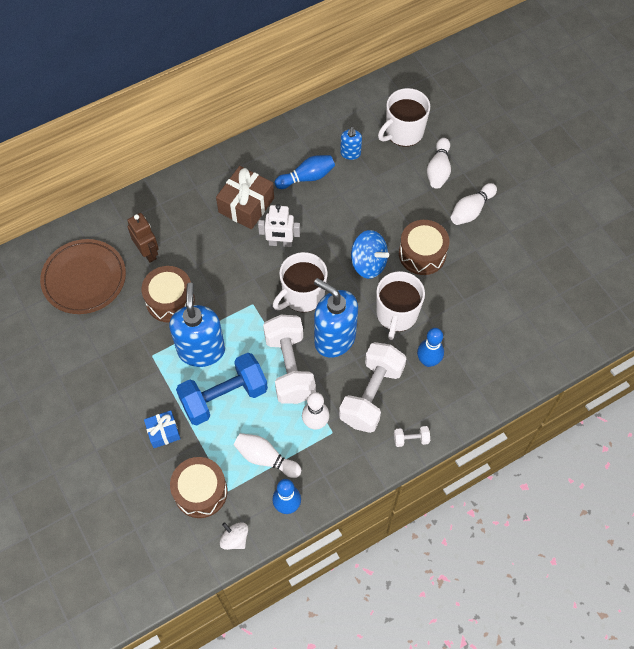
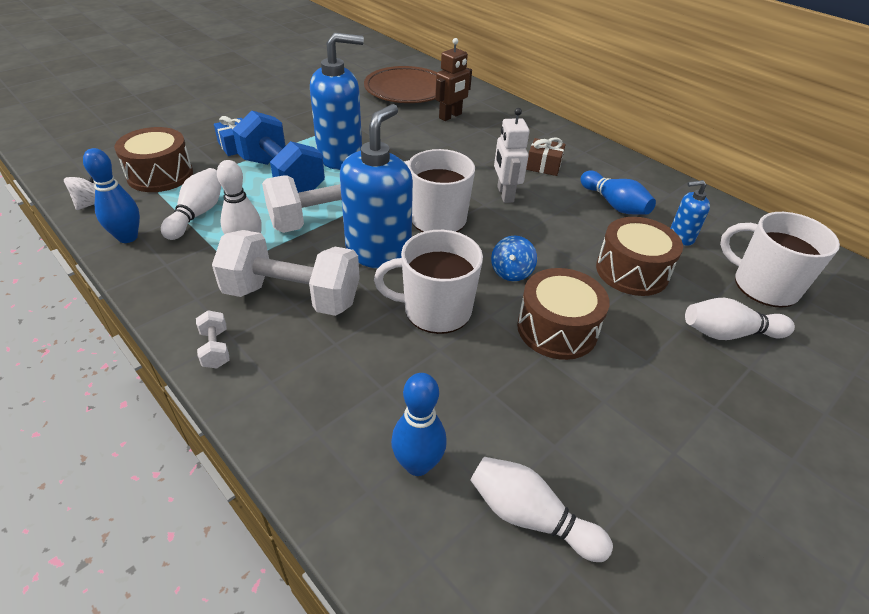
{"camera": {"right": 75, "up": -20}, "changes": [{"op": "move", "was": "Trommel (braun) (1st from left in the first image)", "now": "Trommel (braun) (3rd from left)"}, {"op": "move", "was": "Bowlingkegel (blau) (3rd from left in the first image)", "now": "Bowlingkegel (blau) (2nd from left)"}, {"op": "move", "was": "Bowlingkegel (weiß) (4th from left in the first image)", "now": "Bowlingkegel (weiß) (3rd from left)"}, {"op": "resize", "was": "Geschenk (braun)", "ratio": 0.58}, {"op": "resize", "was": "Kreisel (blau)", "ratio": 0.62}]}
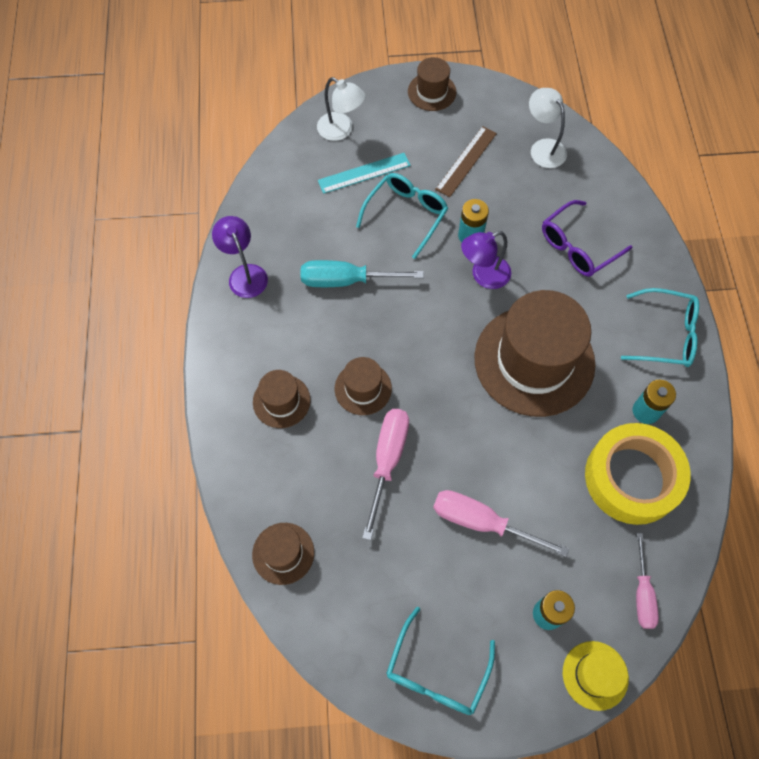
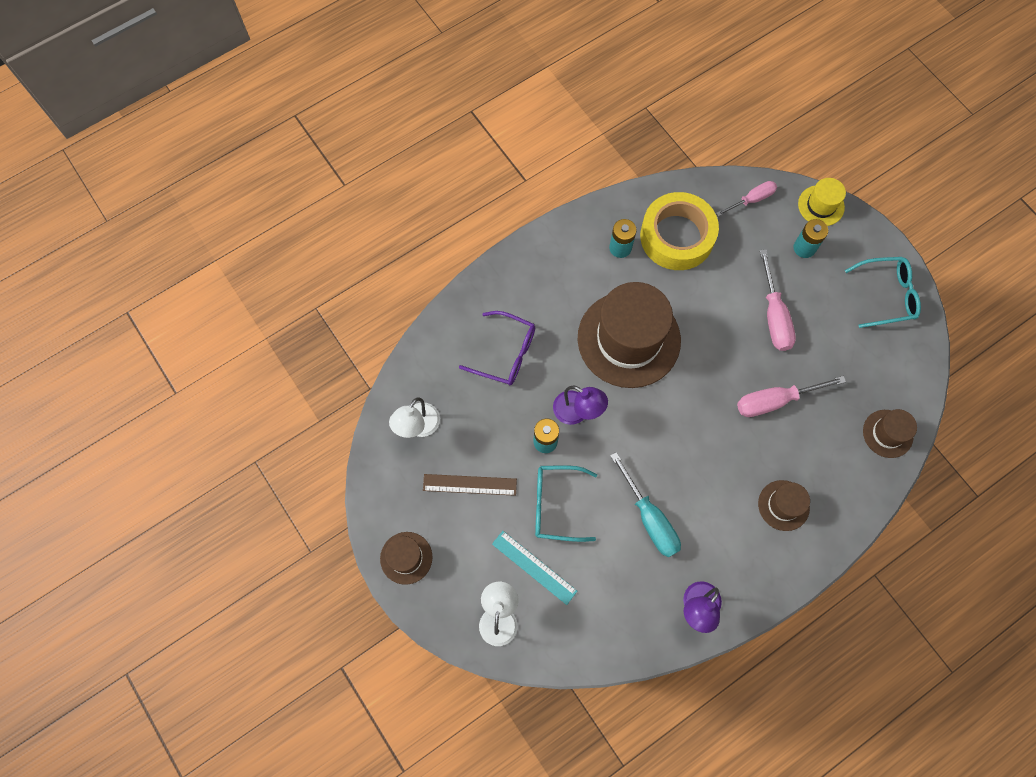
{"camera": {"right": -120, "up": 5}, "changes": [{"op": "delete", "was": "Hut (braun) (3rd from left)"}, {"op": "delete", "was": "Brille (türkis) (3rd from left)"}]}
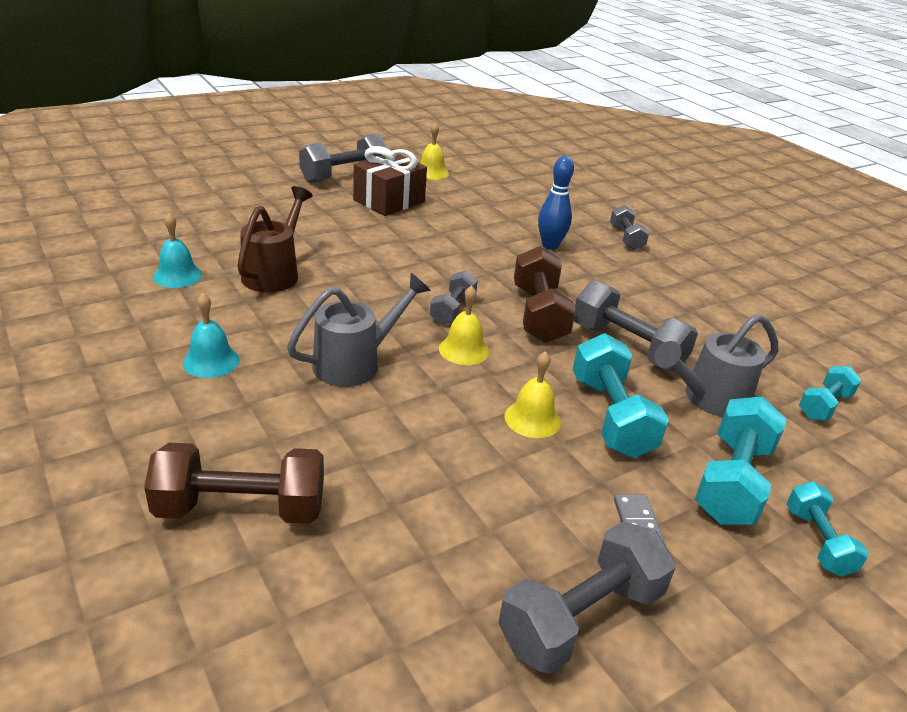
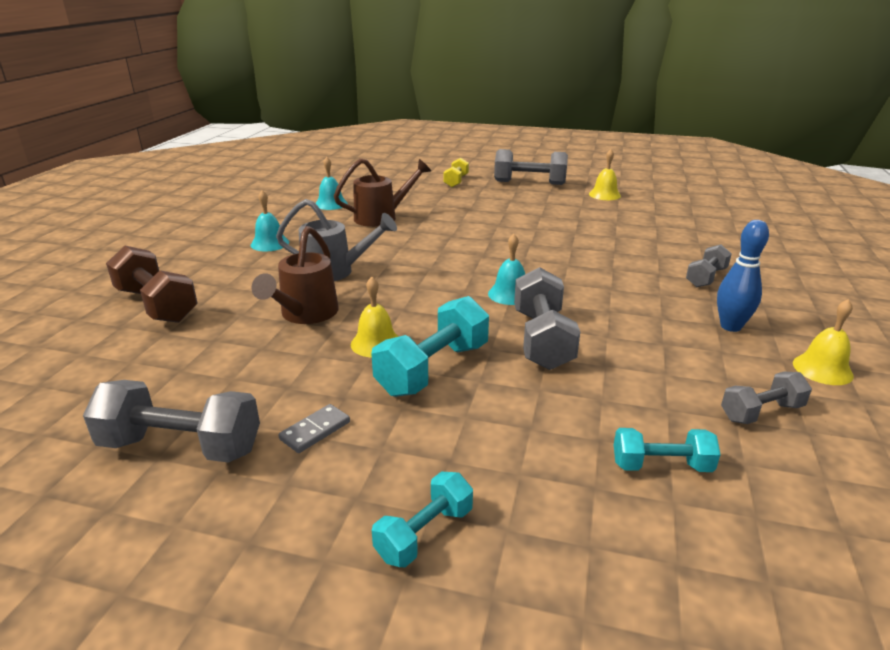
{"camera": {"right": 50, "up": -5}, "changes": [{"op": "delete", "was": "Geschenk (braun)"}, {"op": "delete", "was": "Gießkanne (grau) (2nd from left)"}, {"op": "delete", "was": "Hantel (türkis) (2nd from left)"}, {"op": "insert", "now": "Gießkanne (braun) (1st from left)"}, {"op": "insert", "now": "Hantel (gelb)"}, {"op": "move", "was": "Hantel (grau) (2nd from left in the first image)", "now": "Hantel (grau) (5th from left)"}, {"op": "move", "was": "Glocke (gelb) (2nd from left in the first image)", "now": "Glocke (gelb) (3rd from left)"}, {"op": "move", "was": "Bowlingkegel (blau)"}, {"op": "replace", "was": "Hantel (braun) (2nd from left)", "now": "Glocke (türkis) (3rd from left)"}]}
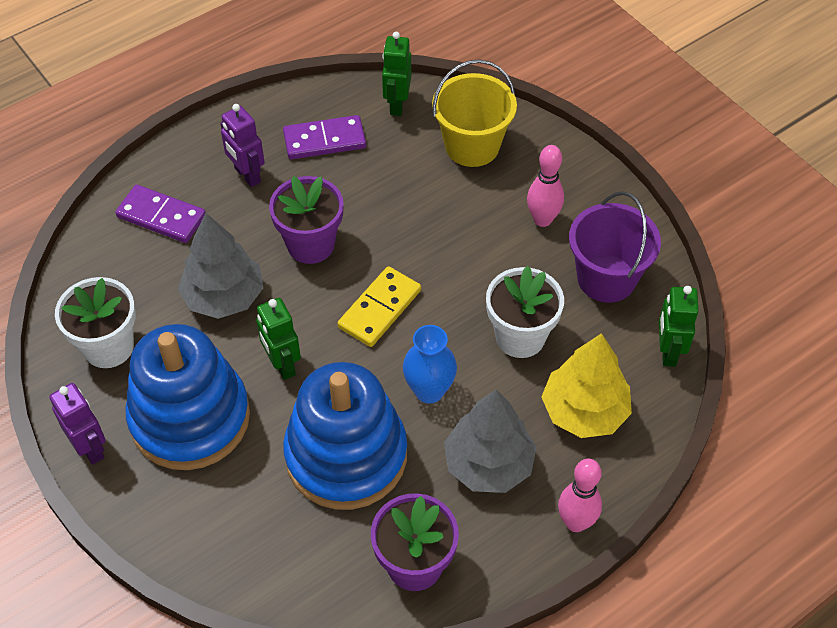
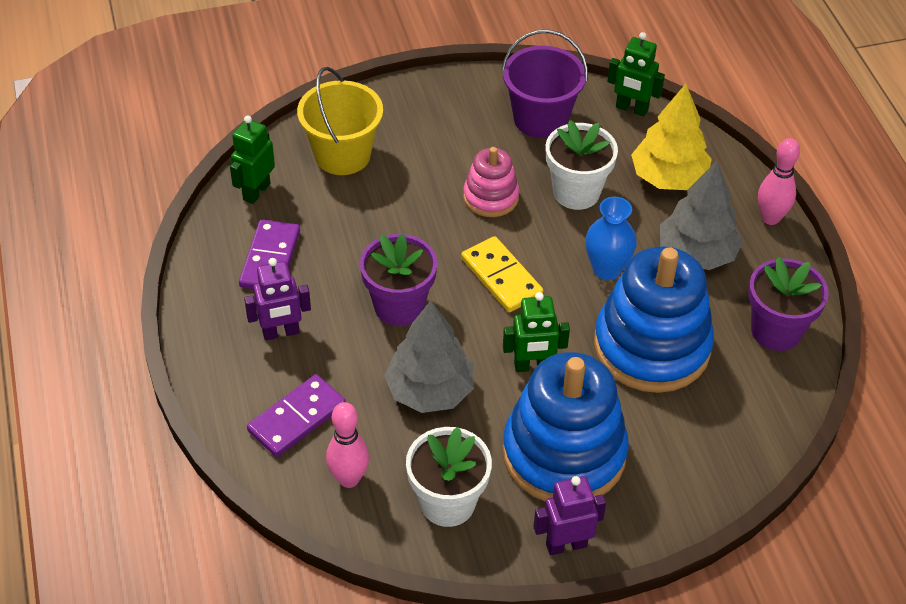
{"camera": {"right": -70, "up": -5}, "changes": [{"op": "insert", "now": "Stapelspielzeug (rosa)"}, {"op": "move", "was": "Bowlingkegel (rosa) (1st from left)"}, {"op": "rotate", "was": "Roboter (grün) (2nd from left in the first image)", "clockwise": 90}]}
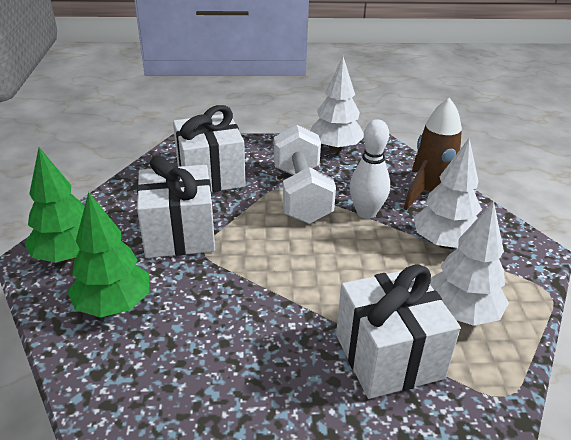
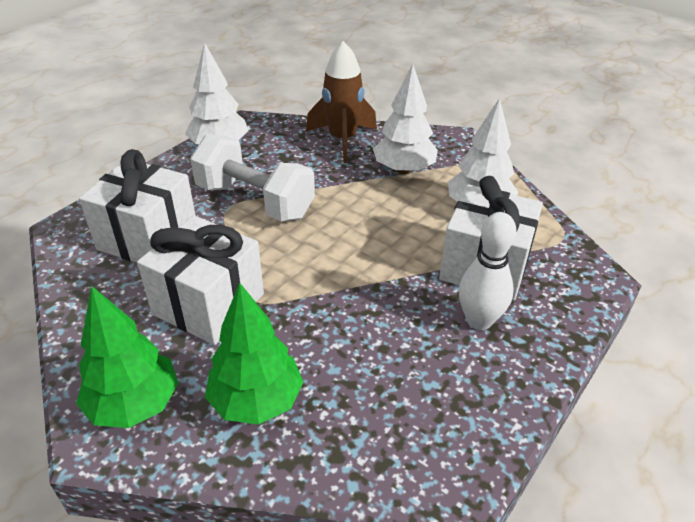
{"camera": {"right": -50, "up": 5}, "changes": [{"op": "move", "was": "Bowlingkegel (weiß)"}]}
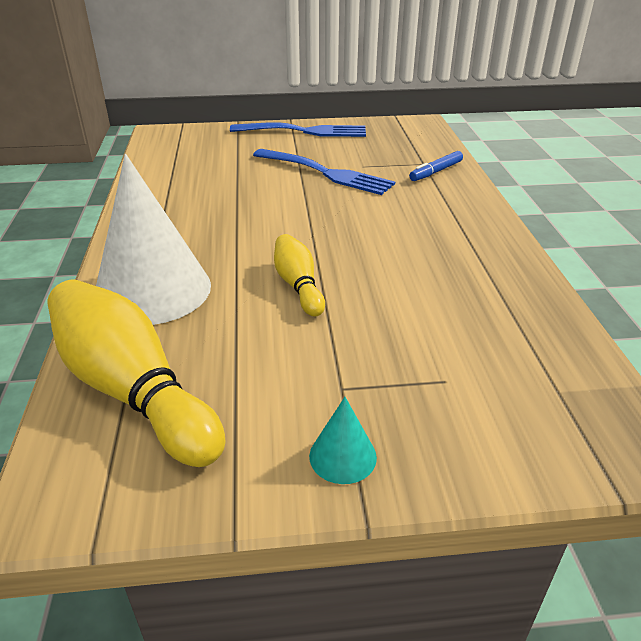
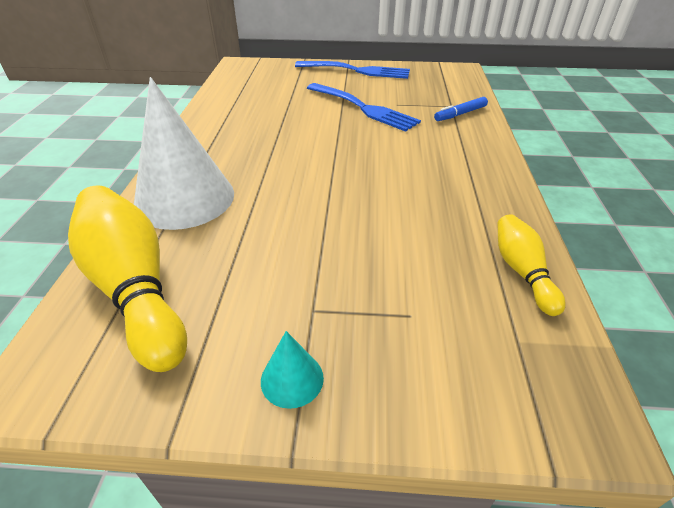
{"camera": {"right": 10, "up": 5}, "changes": [{"op": "move", "was": "Bowlingkegel (gelb) (2nd from left)"}]}
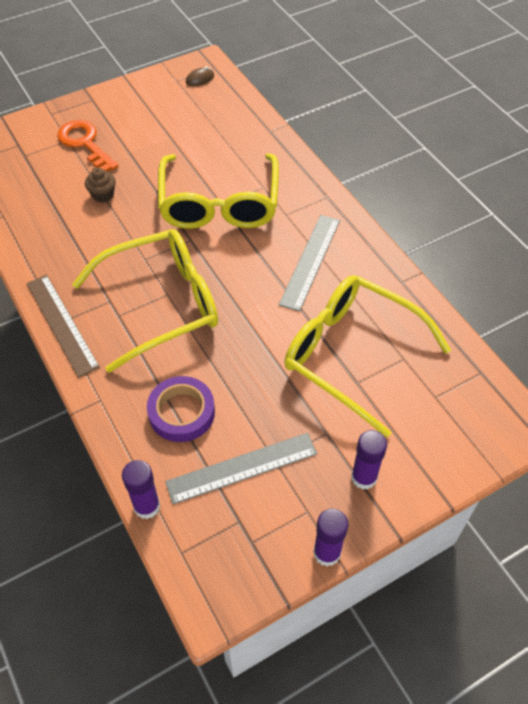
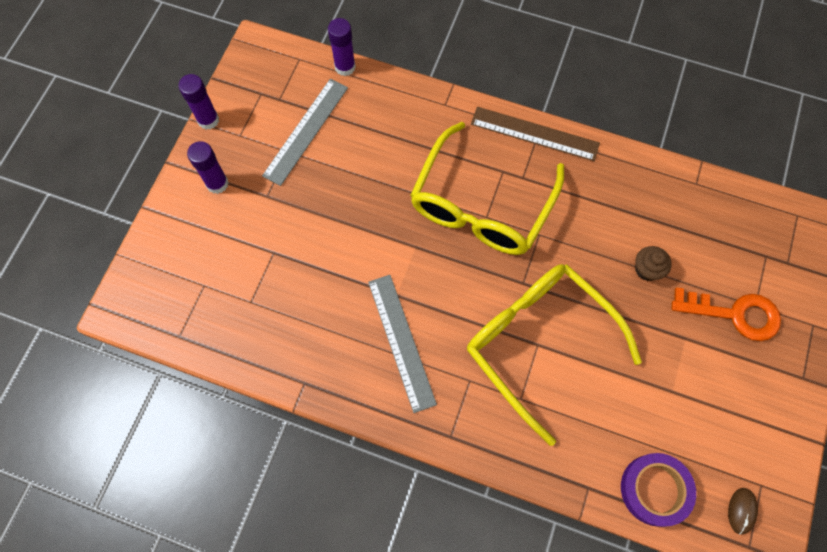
{"camera": {"right": 140, "up": 15}, "changes": [{"op": "delete", "was": "Brille (gelb) (3rd from left)"}, {"op": "move", "was": "Klebeband (lila)"}]}
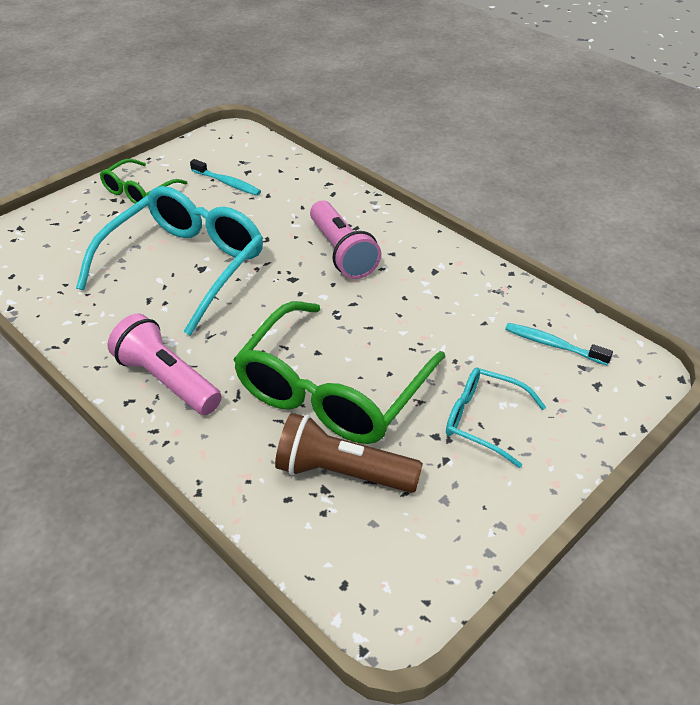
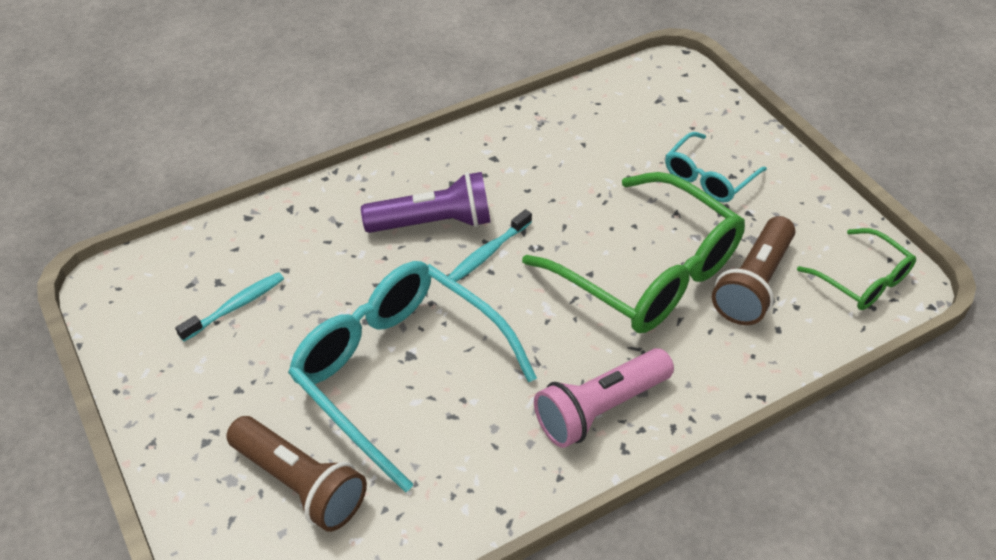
{"camera": {"right": -75, "up": 5}, "changes": [{"op": "insert", "now": "Taschenlampe (braun) (1st from left)"}, {"op": "move", "was": "Brille (grün) (1st from left in the first image)", "now": "Brille (grün) (2nd from left)"}, {"op": "move", "was": "Zahnbürste (türkis) (2nd from left)"}, {"op": "recolor", "was": "Taschenlampe (rosa) (2nd from left)", "now": "Taschenlampe (lila)"}]}
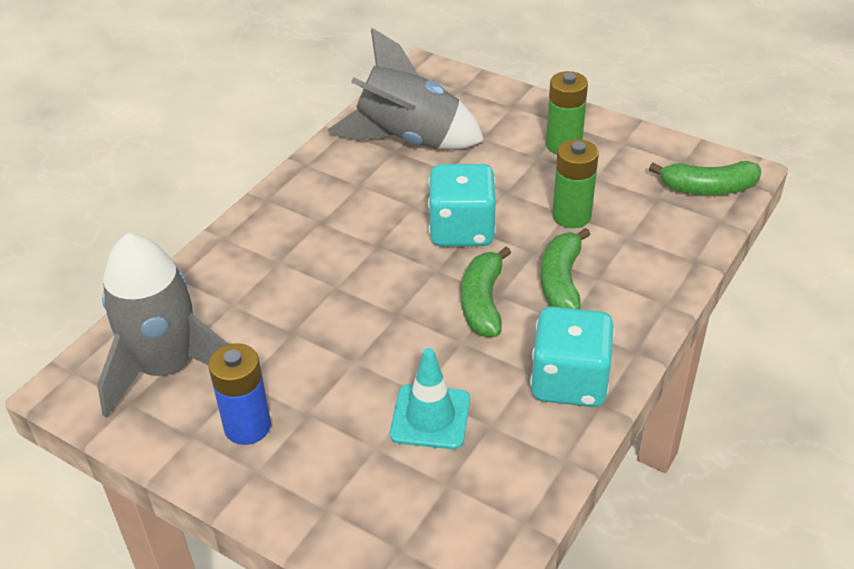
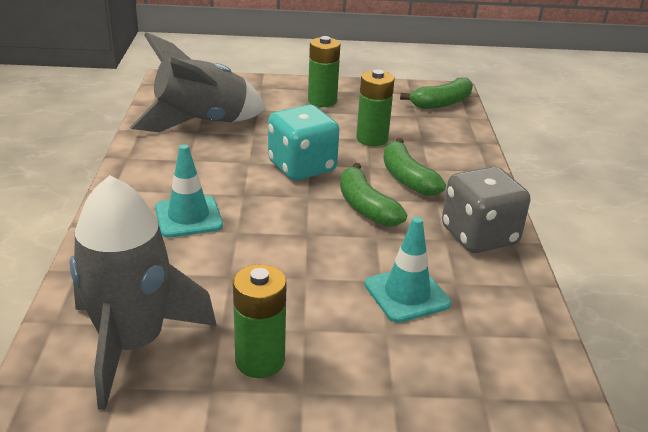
{"camera": {"right": -35, "up": -10}, "changes": [{"op": "insert", "now": "Leitkegel (türkis) (1st from left)"}, {"op": "recolor", "was": "Batterie (blau)", "now": "Batterie (grün) (1st from left)"}, {"op": "recolor", "was": "Spielwürfel (türkis) (2nd from left)", "now": "Spielwürfel (grau)"}]}
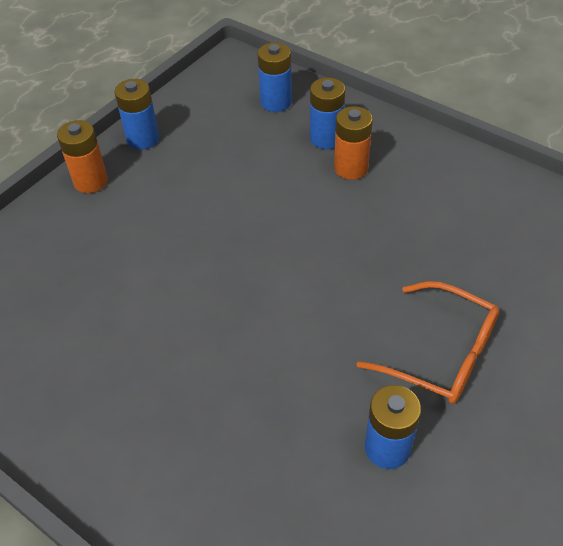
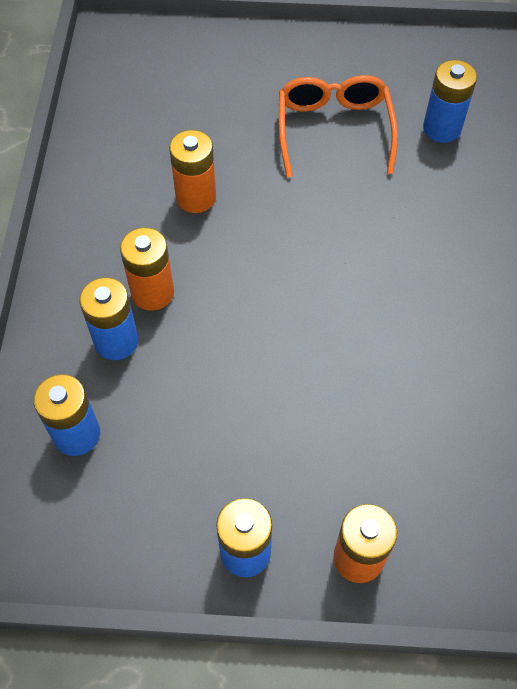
{"camera": {"right": -125, "up": 10}, "changes": [{"op": "insert", "now": "Batterie (orange) (2nd from left)"}]}
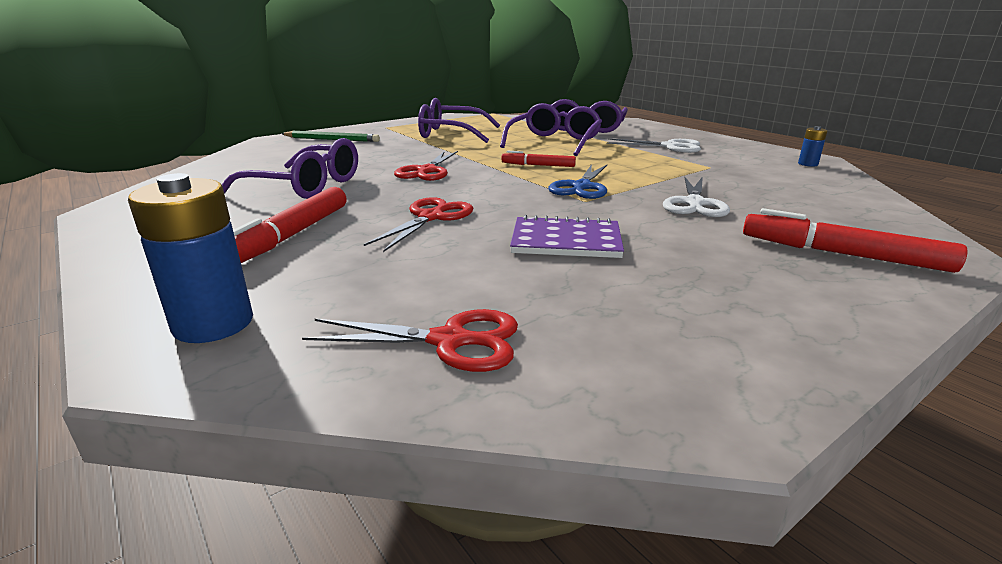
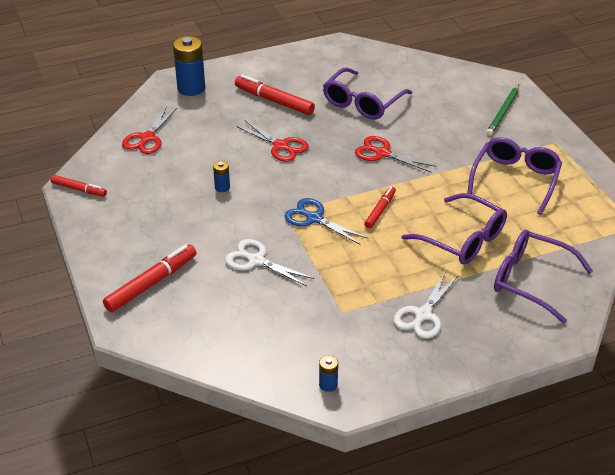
{"camera": {"right": 105, "up": 15}, "changes": [{"op": "insert", "now": "Filzstift (rot) (1st from left)"}, {"op": "replace", "was": "Notizbuch (lila)", "now": "Batterie (blau) (2nd from left)"}]}
